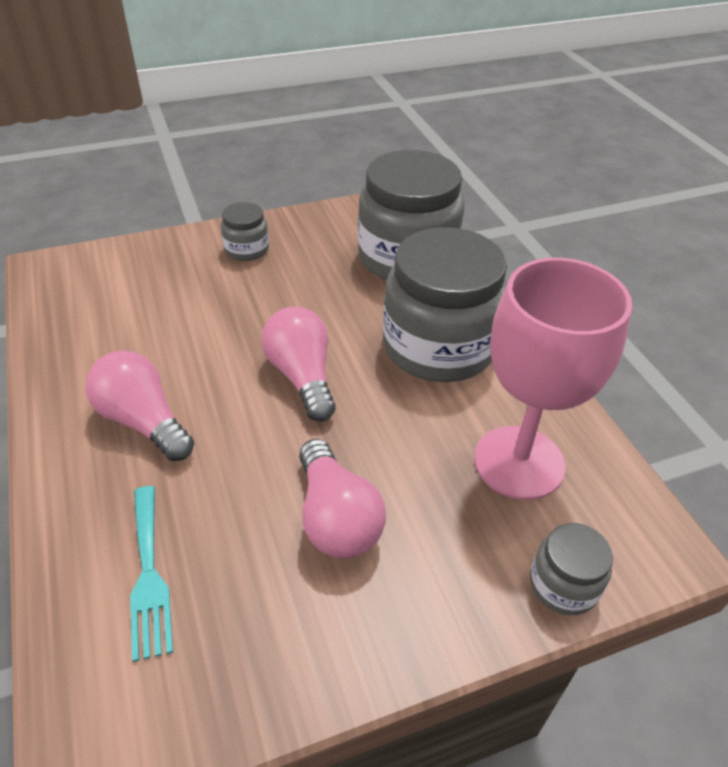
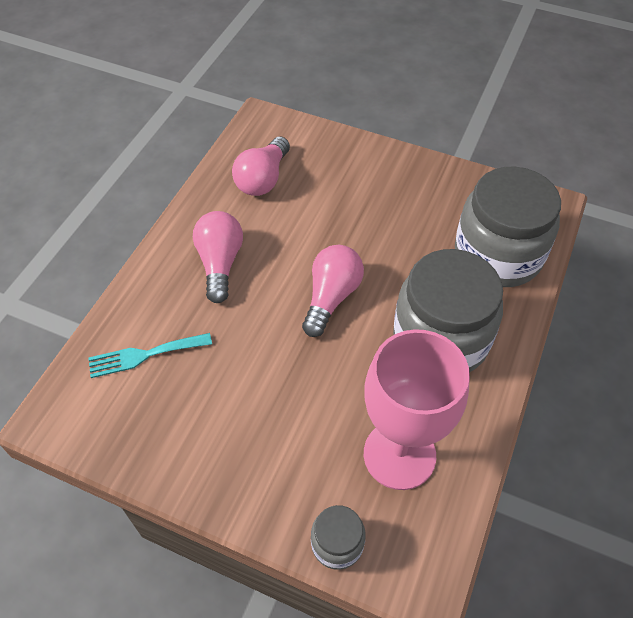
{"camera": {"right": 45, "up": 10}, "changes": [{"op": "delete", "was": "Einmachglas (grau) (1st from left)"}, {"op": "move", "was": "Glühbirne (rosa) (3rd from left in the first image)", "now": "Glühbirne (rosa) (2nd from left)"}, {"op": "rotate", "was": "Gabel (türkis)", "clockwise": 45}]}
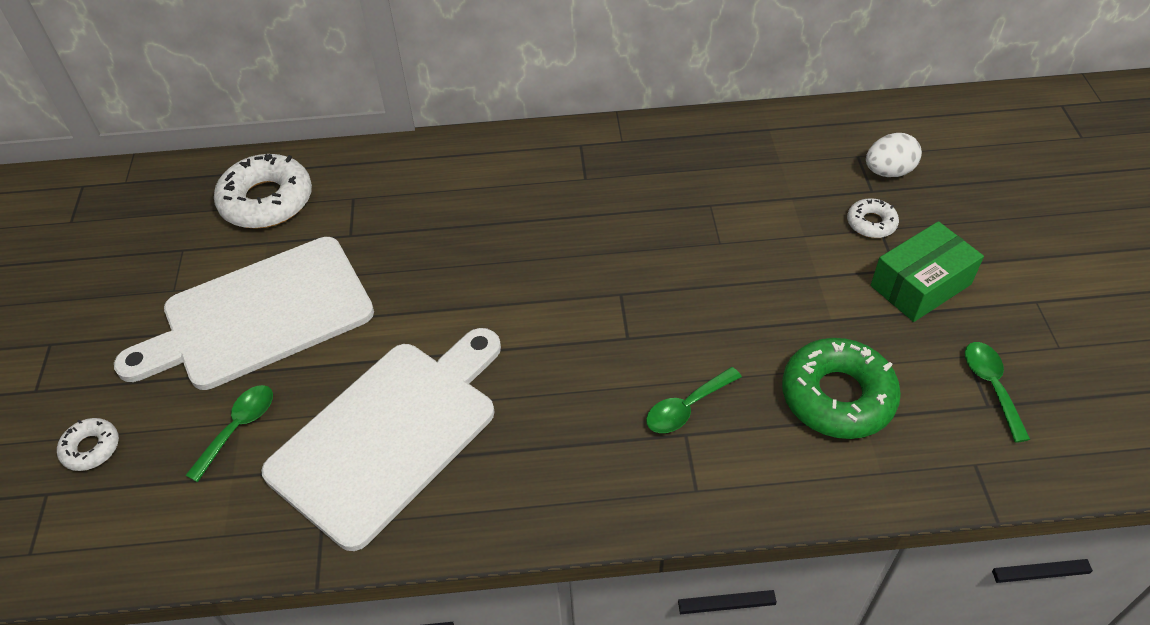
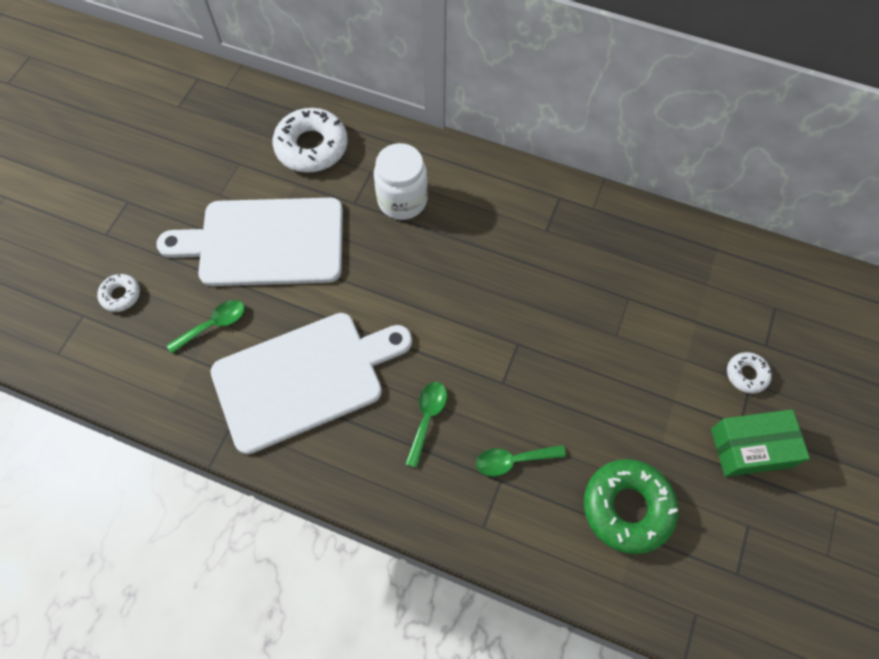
{"camera": {"right": 25, "up": 15}, "changes": [{"op": "delete", "was": "Ei (weiß)"}, {"op": "insert", "now": "Einmachglas (weiß)"}, {"op": "move", "was": "Löffel (grün) (3rd from left in the first image)", "now": "Löffel (grün) (2nd from left)"}]}
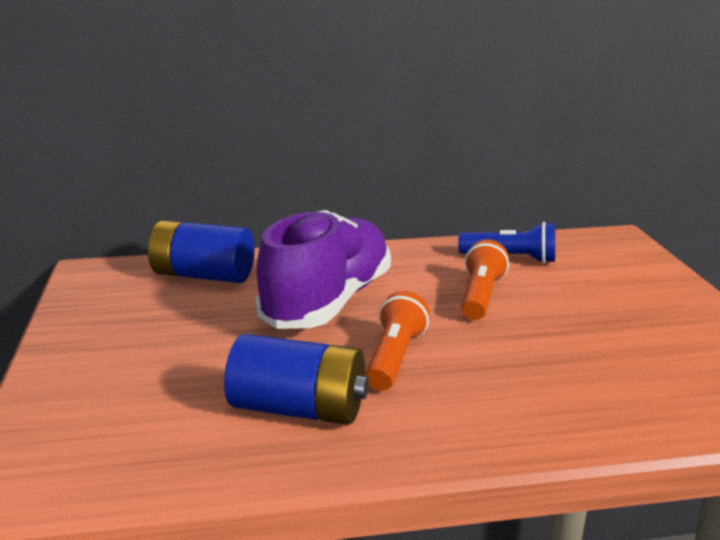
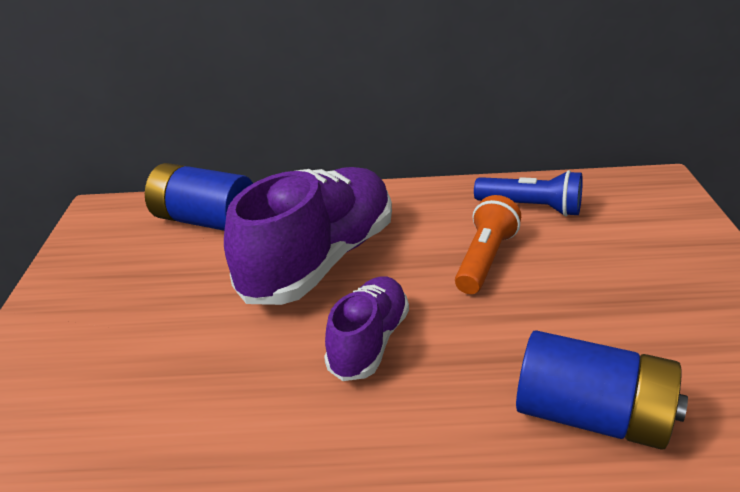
{"camera": {"right": 10, "up": 10}, "changes": [{"op": "move", "was": "Batterie (blau) (2nd from left)"}, {"op": "replace", "was": "Taschenlampe (orange) (1st from left)", "now": "Schuh (lila) (2nd from left)"}]}
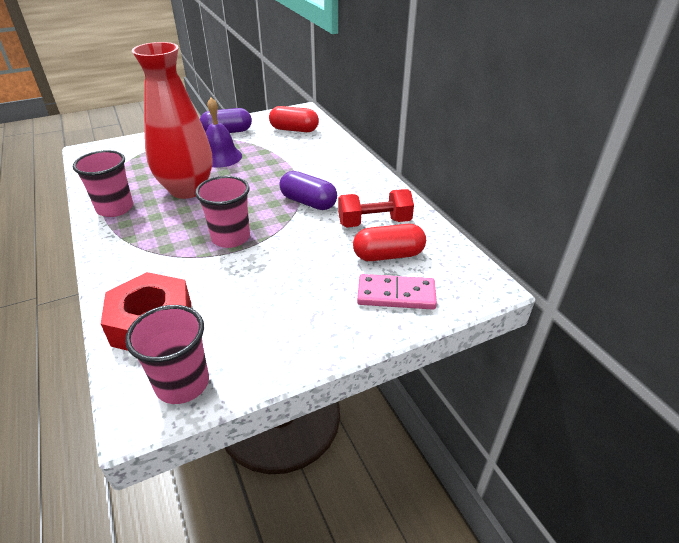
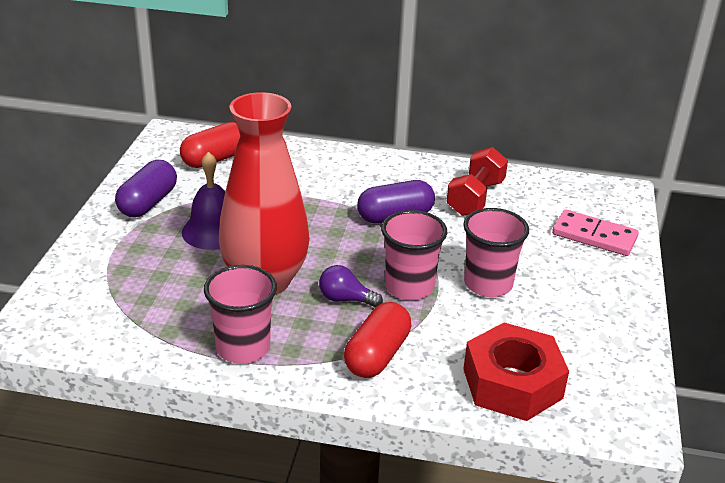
{"camera": {"right": -55, "up": -5}, "changes": [{"op": "insert", "now": "Glühbirne (lila)"}, {"op": "move", "was": "Becher (rosa) (2nd from left in the first image)", "now": "Becher (rosa) (3rd from left)"}, {"op": "move", "was": "Kapsel (rot) (2nd from left)"}, {"op": "rotate", "was": "Dominostein (rosa)", "clockwise": 75}]}
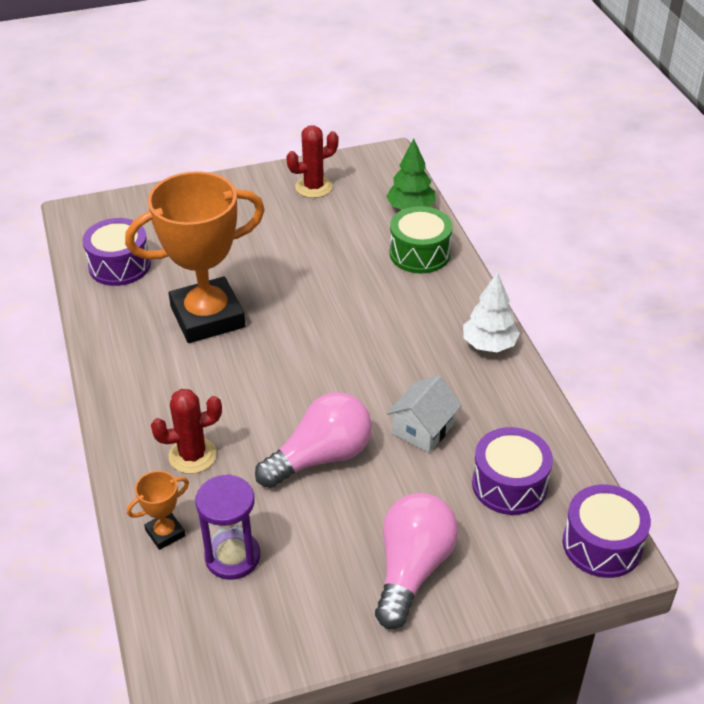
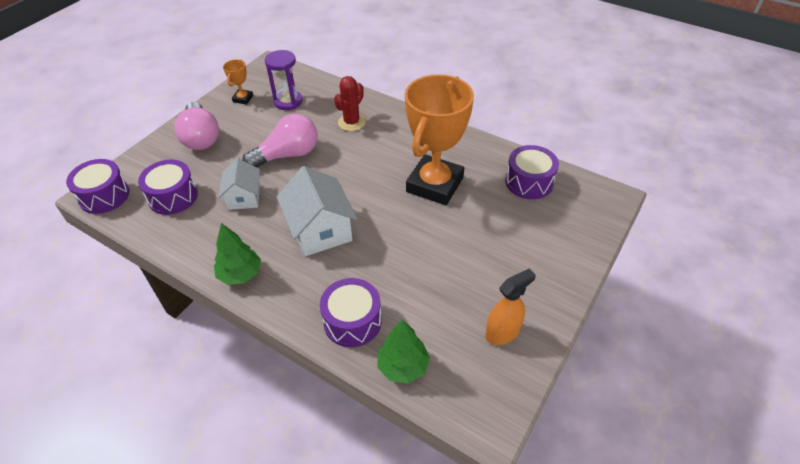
{"camera": {"right": 140, "up": 5}, "changes": [{"op": "insert", "now": "Haus (weiß) (2nd from left)"}, {"op": "move", "was": "Pokal (orange) (1st from left)"}, {"op": "replace", "was": "Kaktus (rot) (2nd from left)", "now": "Sprühflasche (orange)"}, {"op": "recolor", "was": "Trommel (grün)", "now": "Trommel (lila) (3rd from left)"}, {"op": "recolor", "was": "Baum (weiß)", "now": "Baum (grün) (1st from left)"}, {"op": "rotate", "was": "Glühbirne (rosa) (1st from left in the first image)", "clockwise": -135}]}
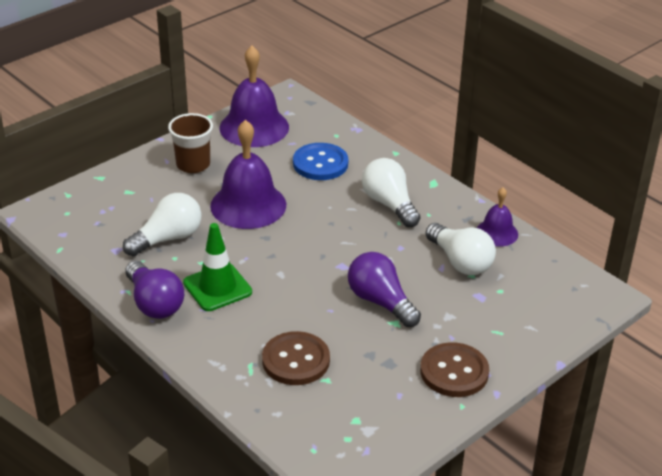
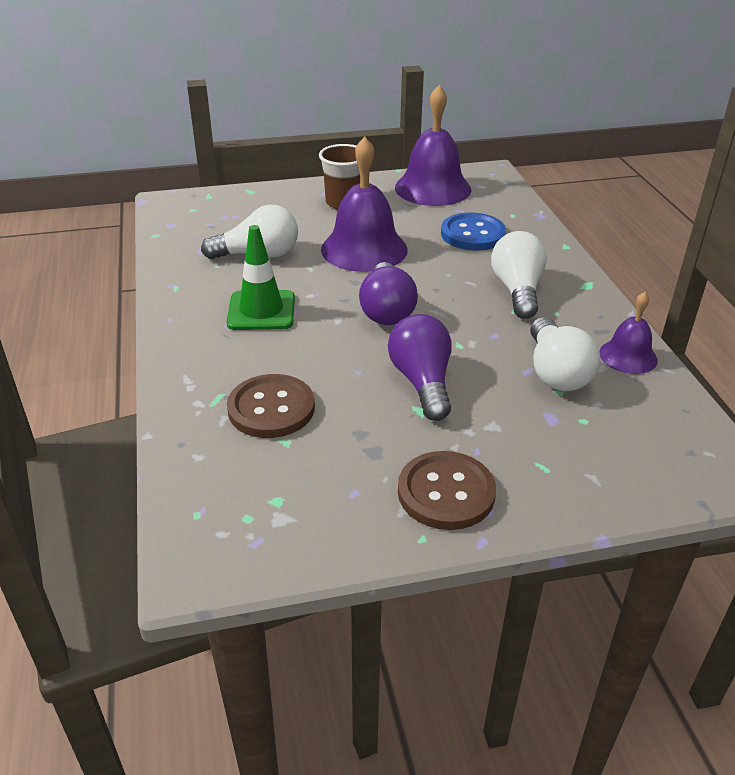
{"camera": {"right": 30, "up": 0}, "changes": [{"op": "move", "was": "Glühbirne (lila) (1st from left)"}]}
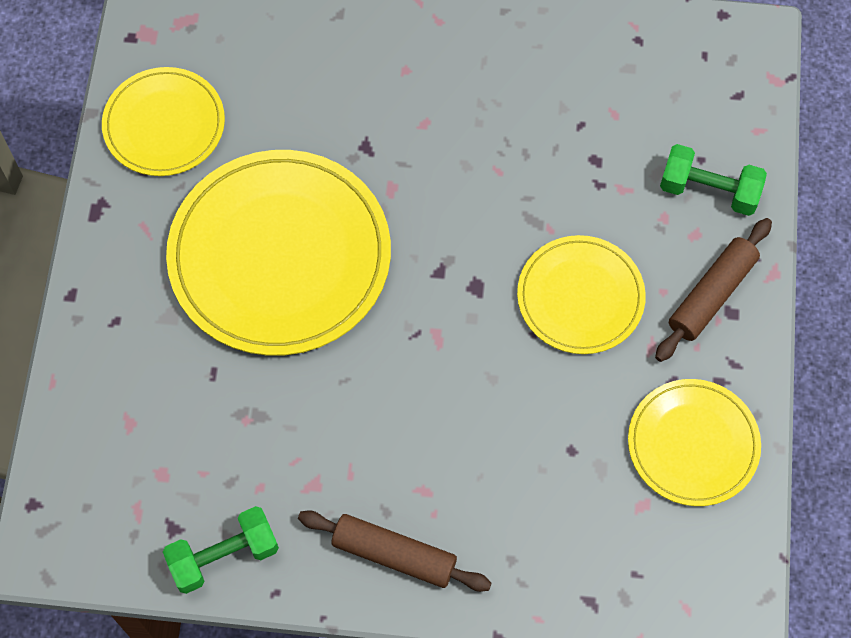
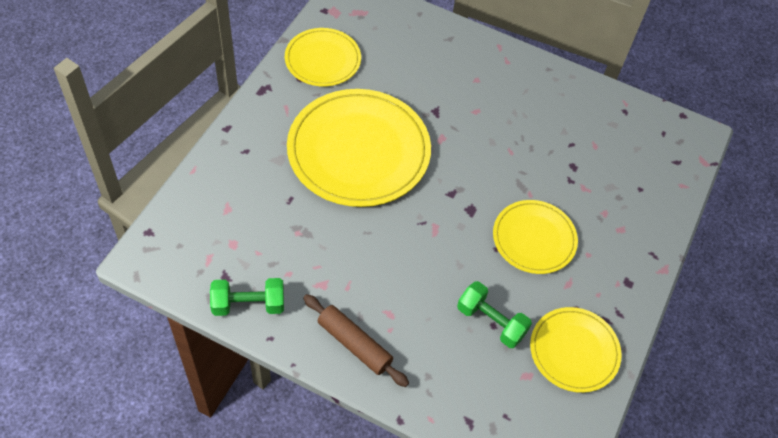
{"camera": {"right": 15, "up": -10}, "changes": [{"op": "delete", "was": "Nudelholz (braun) (2nd from left)"}, {"op": "move", "was": "Hantel (grün) (2nd from left)"}]}
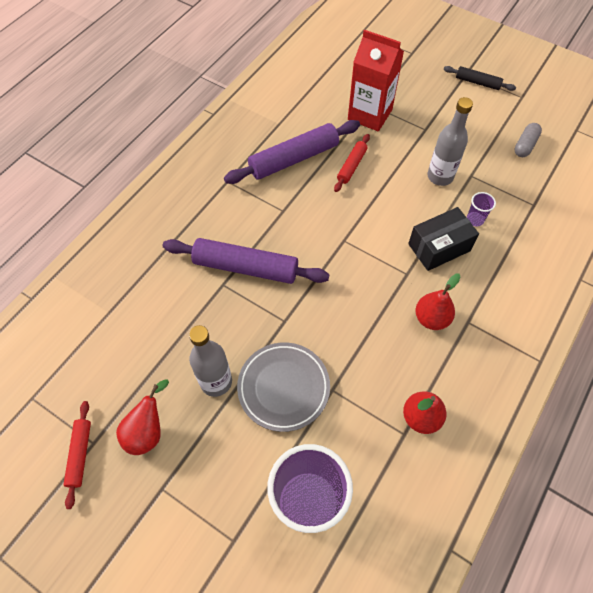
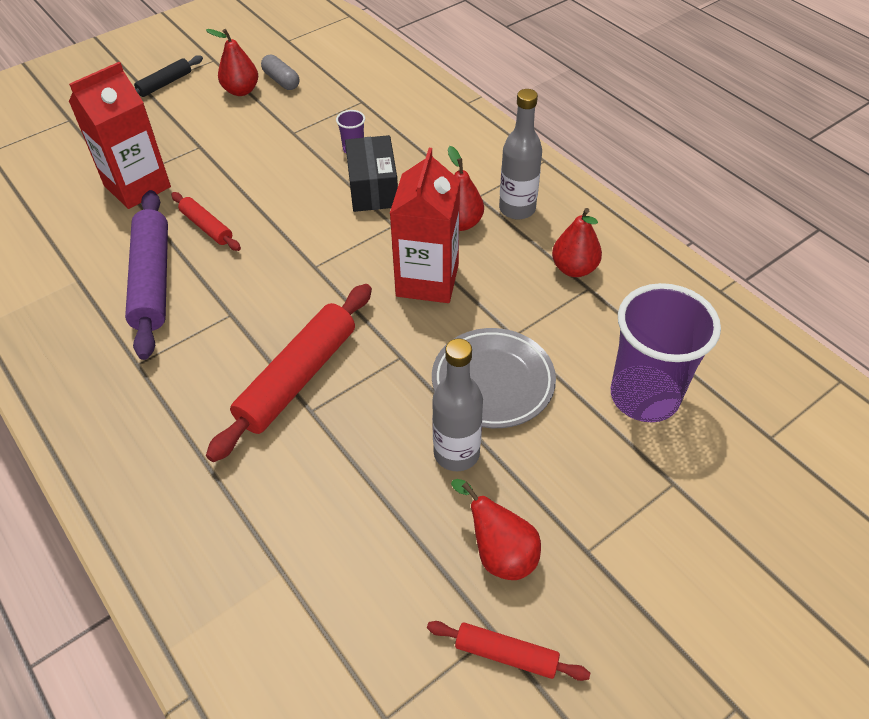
{"camera": {"right": -70, "up": -10}, "changes": [{"op": "insert", "now": "Birne (rot) (1st from left)"}, {"op": "insert", "now": "Getränkekarton (rot) (2nd from left)"}, {"op": "move", "was": "Flasche (grau) (2nd from left)"}, {"op": "recolor", "was": "Nudelholz (lila) (1st from left)", "now": "Nudelholz (rot) (2nd from left)"}]}
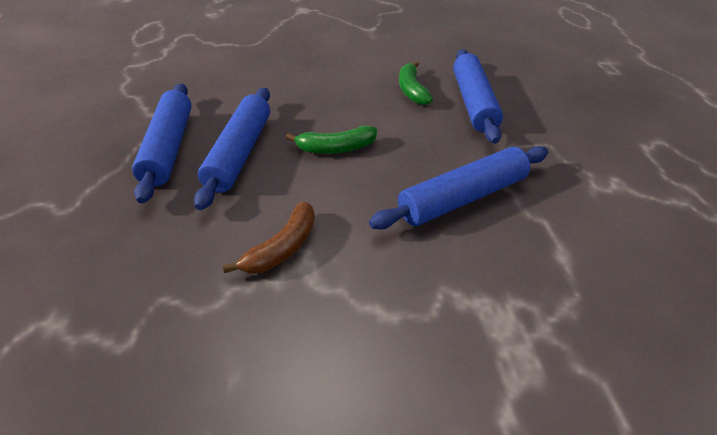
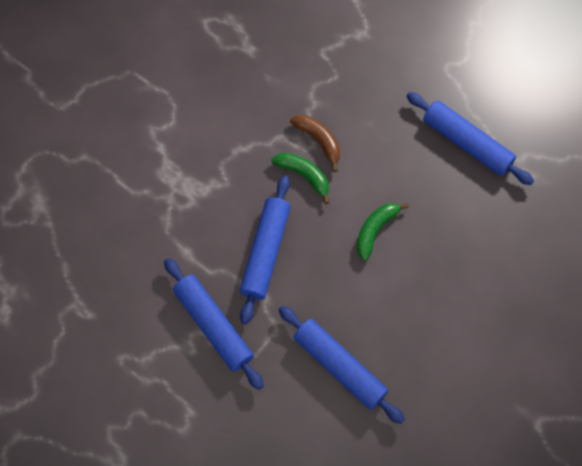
{"camera": {"right": 135, "up": 25}, "changes": [{"op": "move", "was": "Nudelholz (blau) (2nd from left in the first image)", "now": "Nudelholz (blau) (1st from left)"}, {"op": "move", "was": "Banane (grün) (2nd from left in the first image)", "now": "Banane (grün) (1st from left)"}, {"op": "rotate", "was": "Banane (braun)", "clockwise": 150}]}
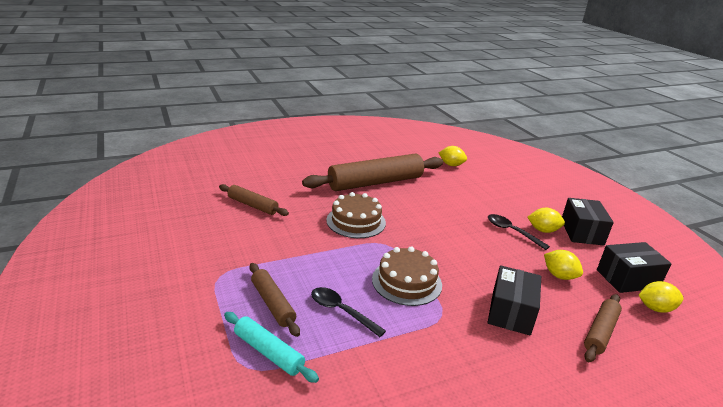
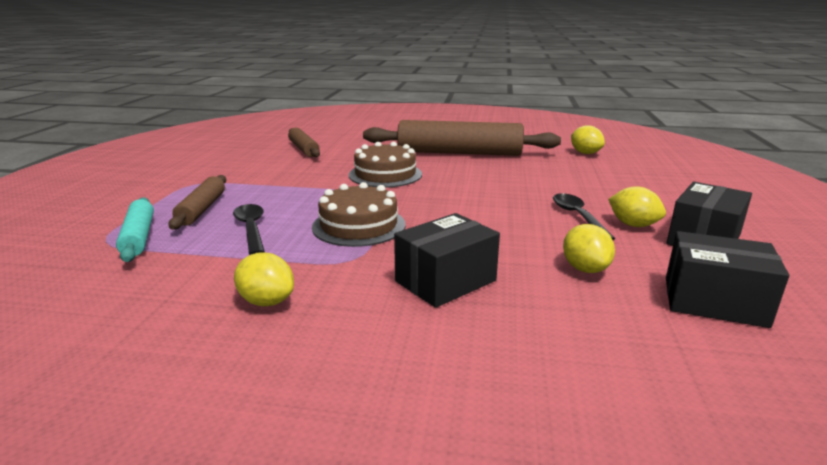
{"camera": {"right": 35, "up": -5}, "changes": [{"op": "delete", "was": "Nudelholz (braun) (4th from left)"}, {"op": "move", "was": "Zitrone (gelb) (4th from left in the first image)", "now": "Zitrone (gelb) (1st from left)"}]}
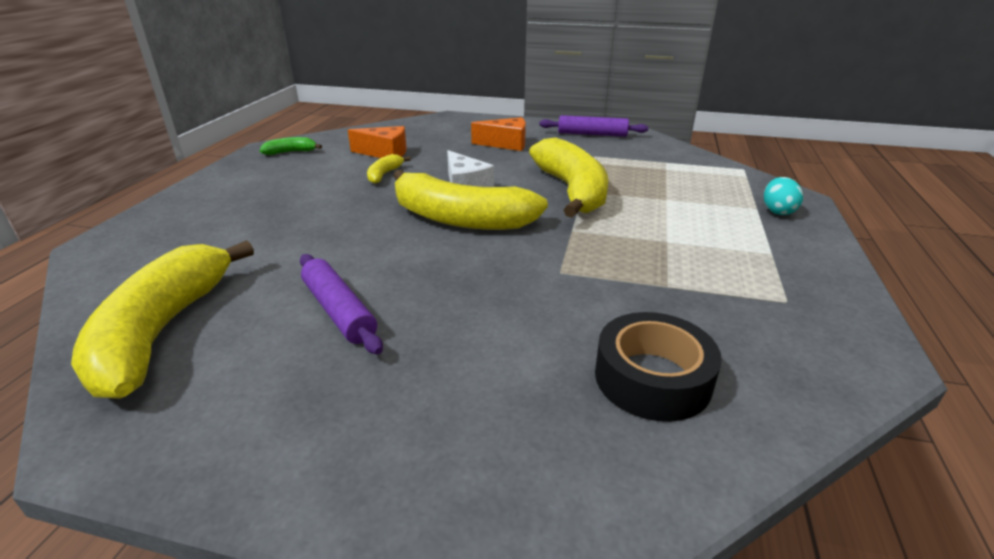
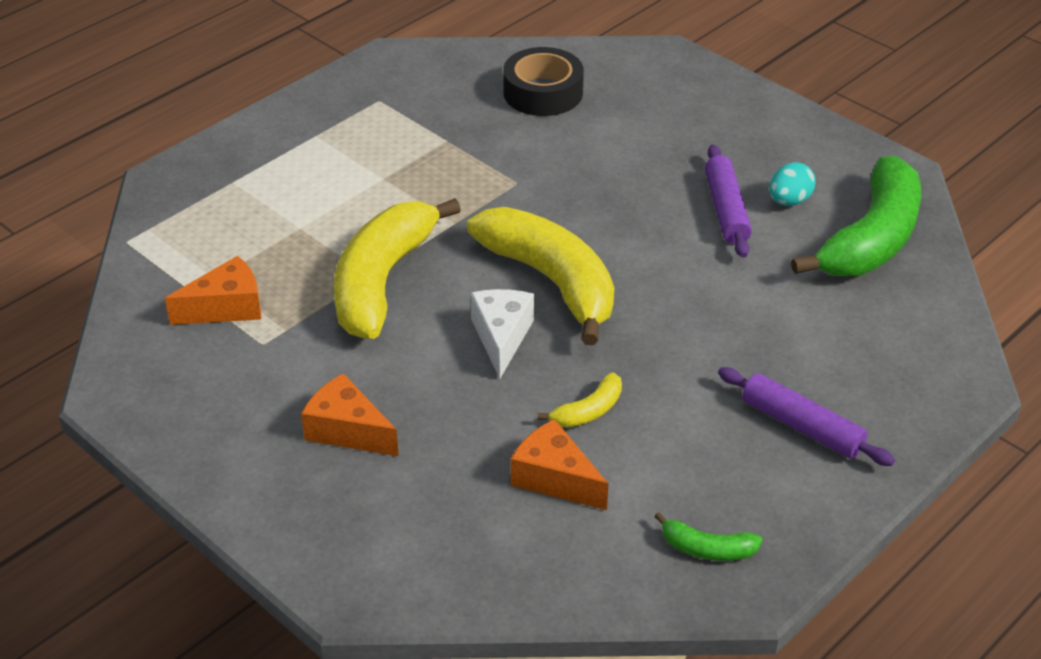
{"camera": {"right": -150, "up": 10}, "changes": [{"op": "insert", "now": "Käse (orange) (1st from left)"}, {"op": "move", "was": "Nudelholz (lila) (2nd from left)"}, {"op": "move", "was": "Ei (türkis)"}, {"op": "recolor", "was": "Banane (gelb) (1st from left)", "now": "Banane (grün) (2nd from left)"}]}
